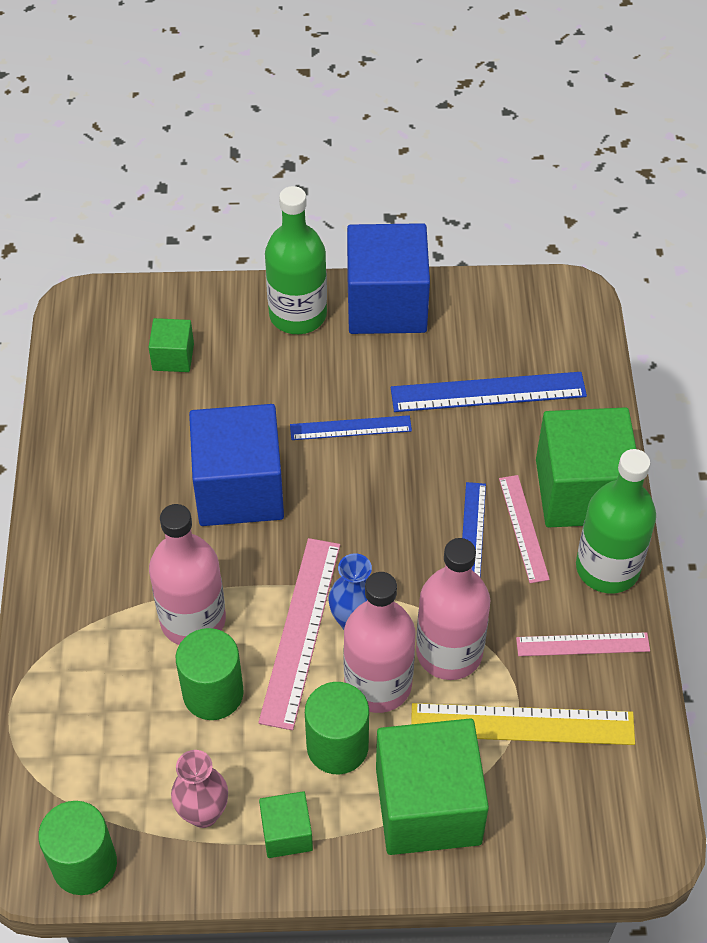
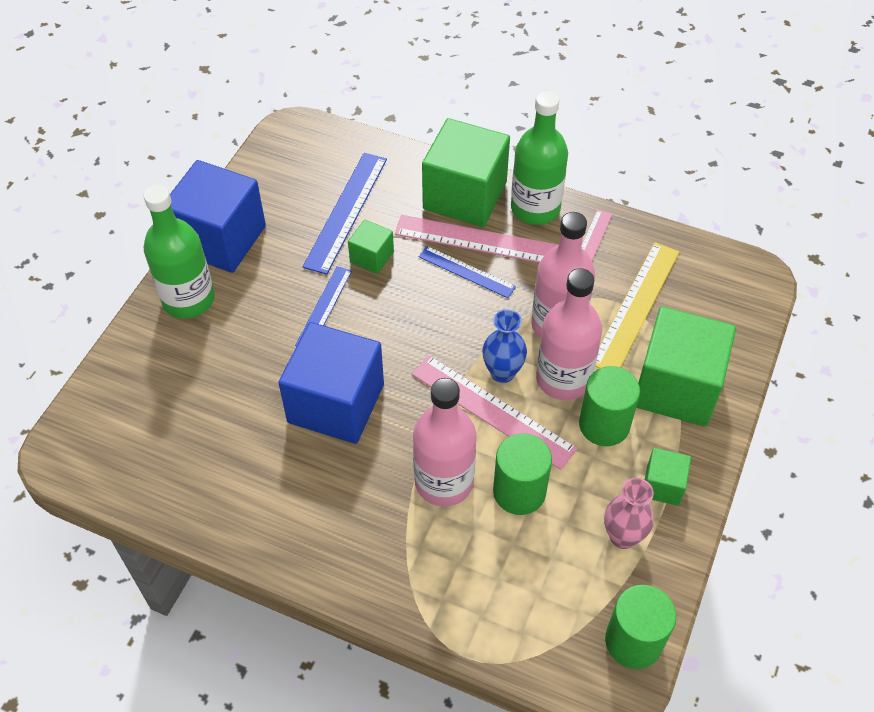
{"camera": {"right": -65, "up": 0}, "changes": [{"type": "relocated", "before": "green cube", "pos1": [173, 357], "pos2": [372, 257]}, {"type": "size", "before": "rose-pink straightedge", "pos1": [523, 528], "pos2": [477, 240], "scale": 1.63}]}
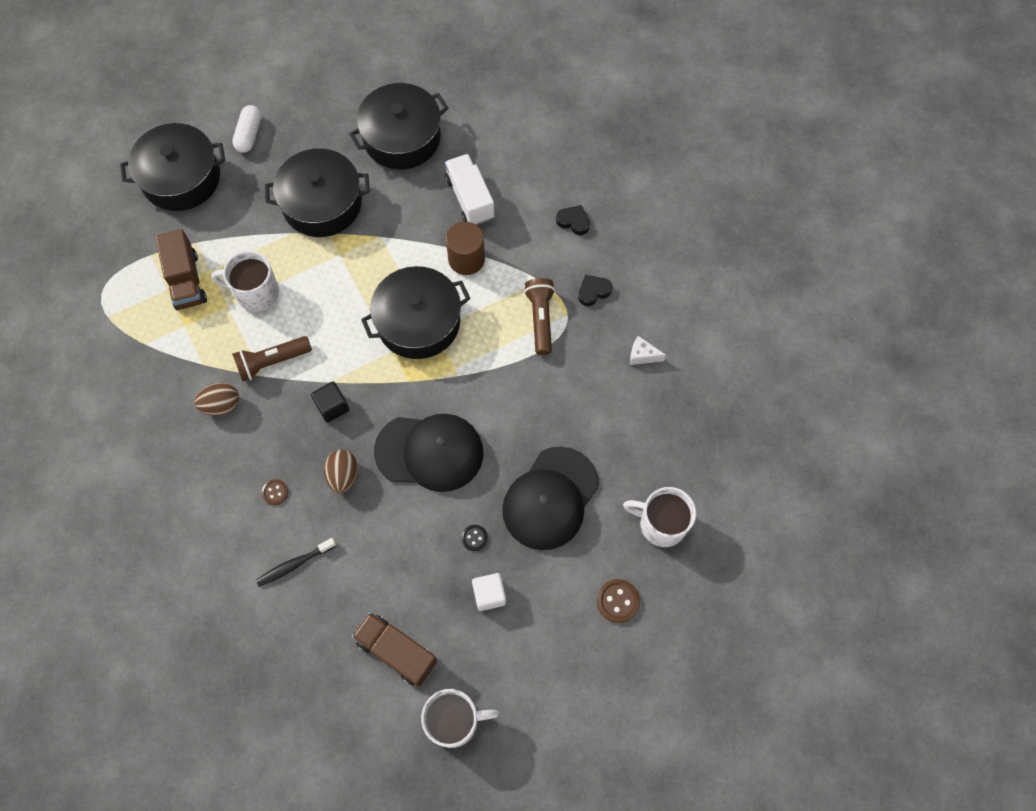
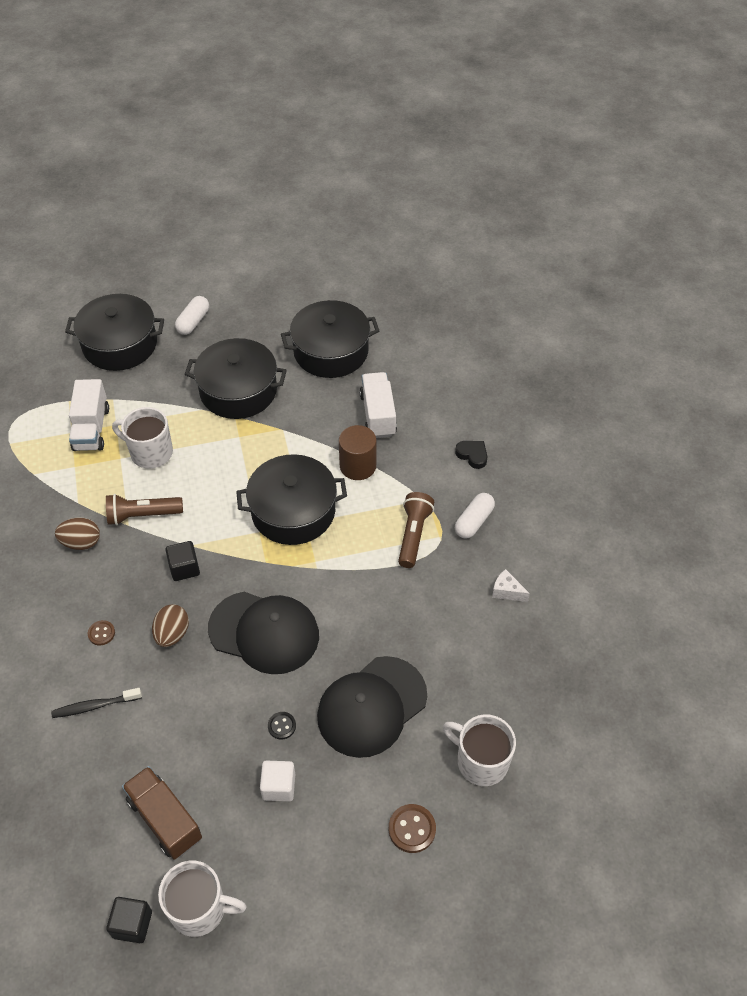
{"camera": {"right": 15, "up": -15}, "changes": [{"type": "colour", "before": "russet truck", "after": "pure white truck", "pos1": [186, 280], "pos2": [91, 429]}, {"type": "appeared", "after": "black cube", "pos2": [132, 924]}, {"type": "exchanged", "before": "black heart", "after": "pure white pill", "pos1": [593, 291], "pos2": [474, 521]}]}
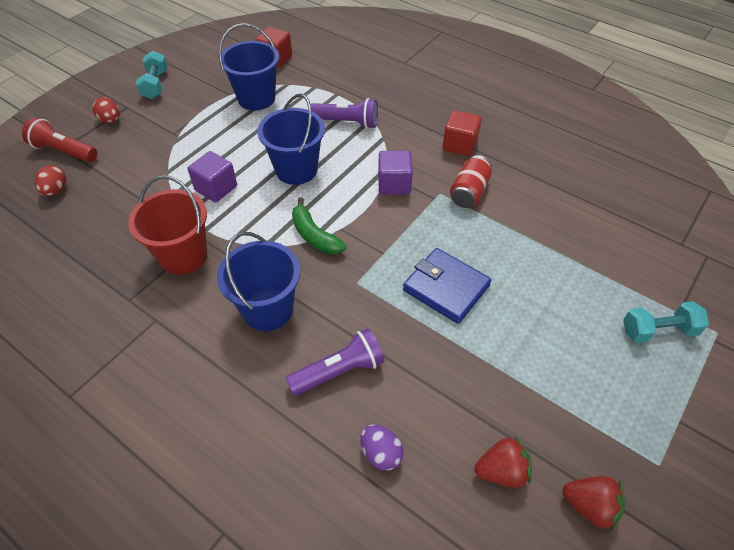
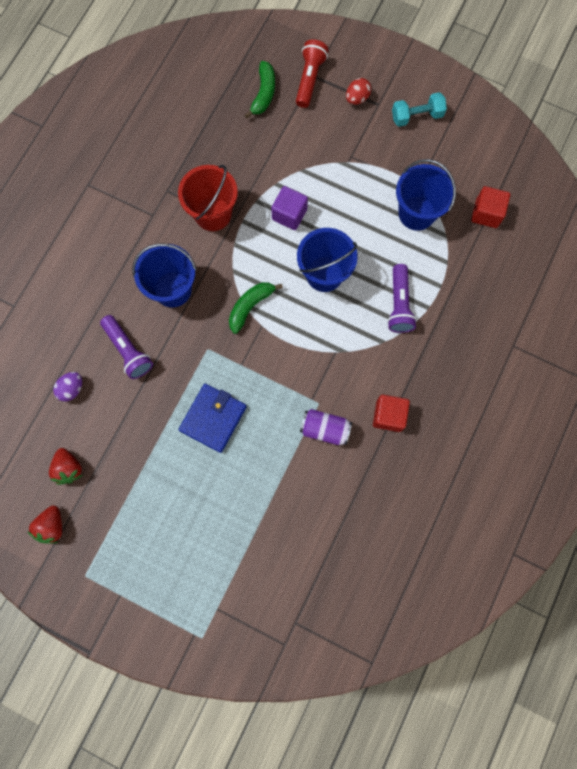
{"camera": {"right": 80, "up": 25}, "changes": [{"type": "exchanged", "before": "red egg", "after": "green toy banana", "pos1": [55, 190], "pos2": [263, 93]}, {"type": "colour", "before": "red soda can", "after": "royal purple soda can", "pos1": [469, 192], "pos2": [325, 429]}, {"type": "missing", "before": "royal purple cube", "pos1": [394, 184]}, {"type": "missing", "before": "turquoise hand weight", "pos1": [658, 331]}]}
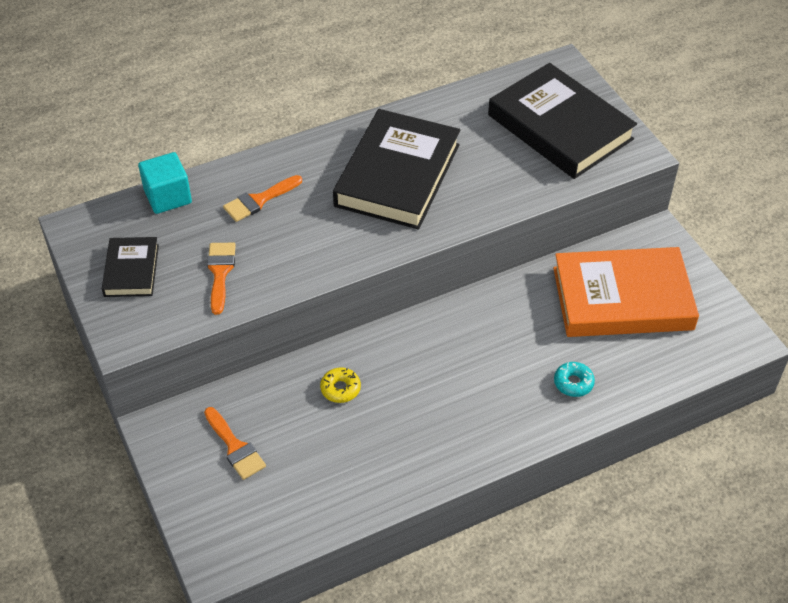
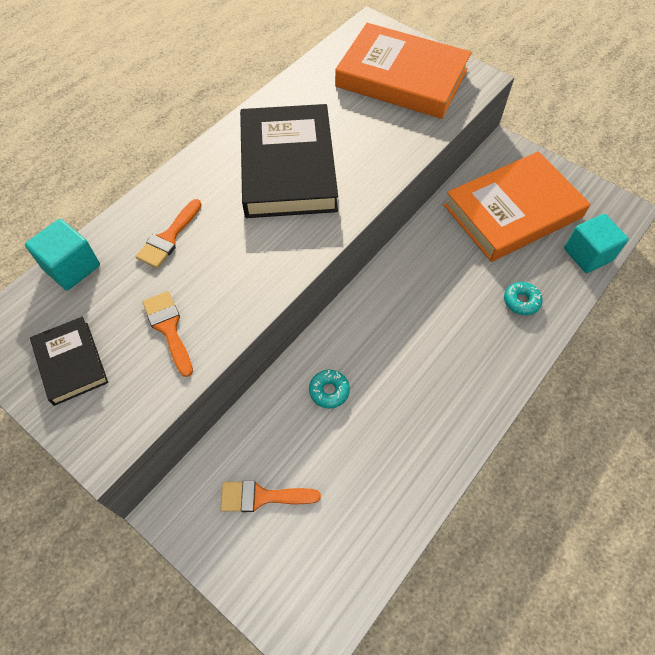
{"camera": {"right": -25, "up": 10}, "changes": [{"type": "spun", "before": "orange brush", "pos1": [235, 447], "pos2": [262, 497], "turn": 150}, {"type": "colour", "before": "golden glazed donut", "after": "turquoise glazed donut", "pos1": [340, 389], "pos2": [329, 391]}, {"type": "colour", "before": "black book", "after": "orange book", "pos1": [560, 127], "pos2": [401, 78]}, {"type": "appeared", "after": "turquoise cube", "pos2": [588, 254]}]}
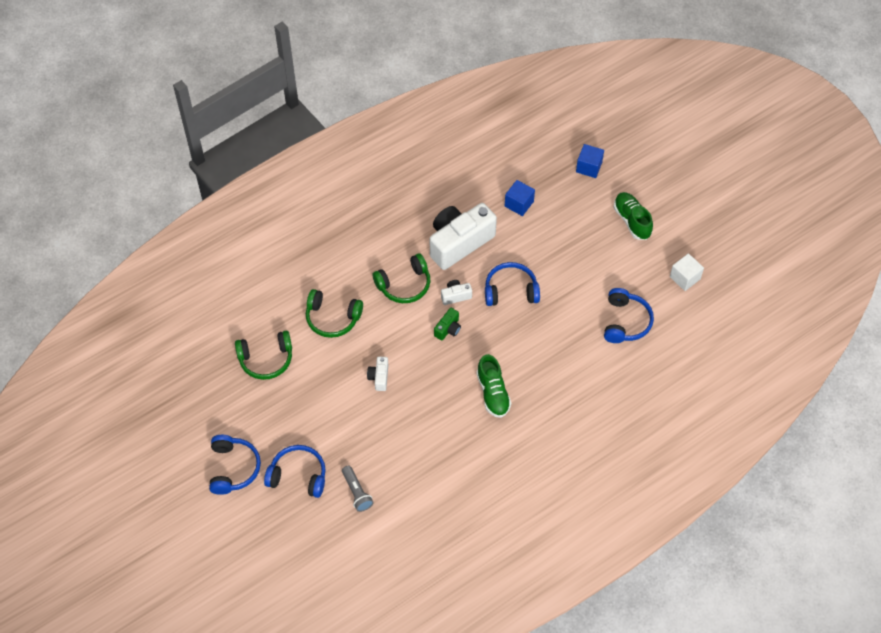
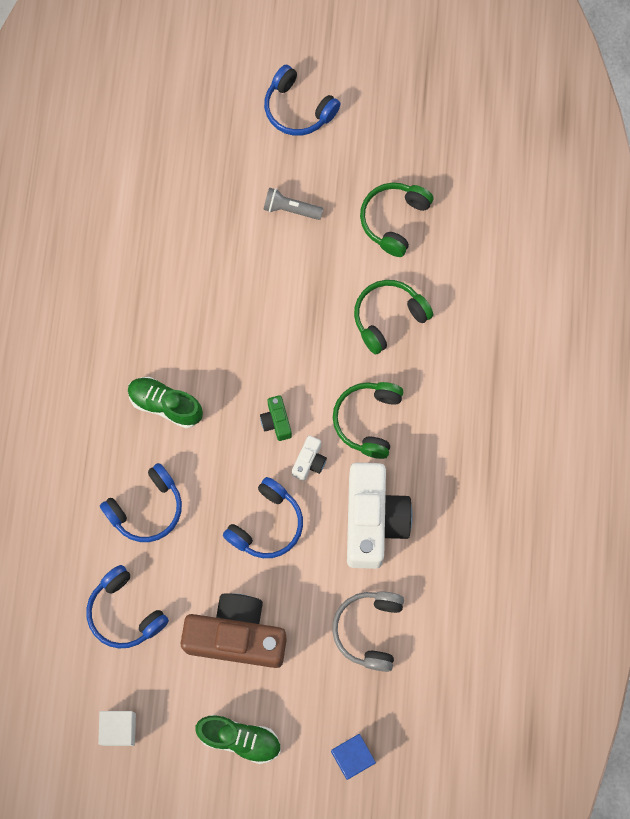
{"camera": {"right": 130, "up": 15}, "changes": [{"type": "relocated", "before": "royal blue headset", "pos1": [298, 476], "pos2": [146, 508]}, {"type": "appeared", "after": "russet camera", "pos2": [237, 636]}, {"type": "relocated", "before": "gray pocket torch", "pos1": [357, 492], "pos2": [290, 209]}, {"type": "exchanged", "before": "royal blue cube", "after": "gray headset", "pos1": [519, 204], "pos2": [369, 630]}, {"type": "missing", "before": "pure white camera", "pos1": [379, 377]}]}
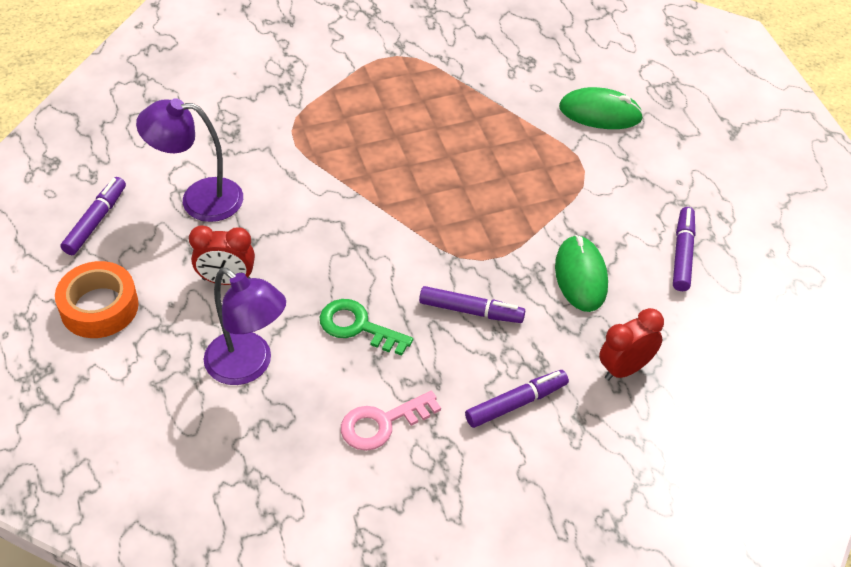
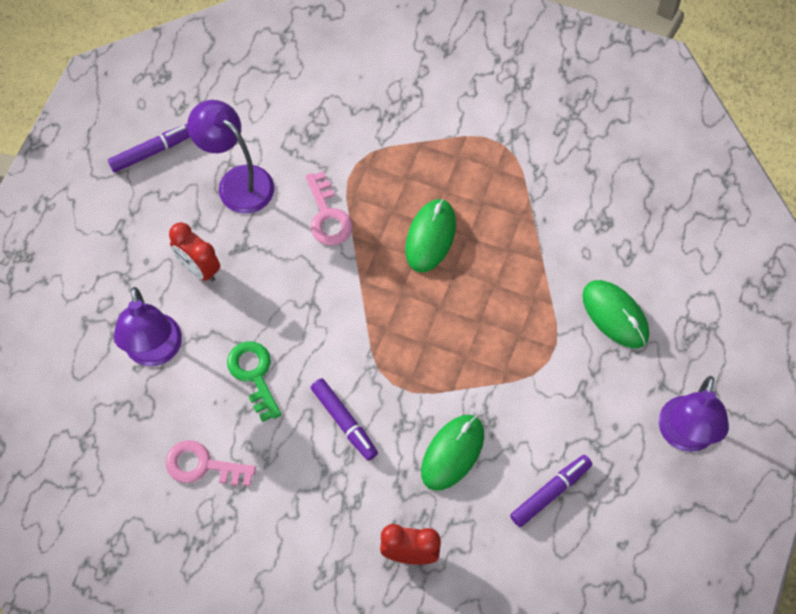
{"camera": {"right": 40, "up": 15}, "changes": [{"type": "appeared", "after": "rose-pink door key", "pos2": [328, 216]}, {"type": "appeared", "after": "green mouse", "pos2": [430, 237]}, {"type": "appeared", "after": "royal purple lamp", "pos2": [685, 436]}, {"type": "missing", "before": "orange tape", "pos1": [99, 307]}, {"type": "missing", "before": "royal purple felt pen", "pos1": [516, 403]}]}
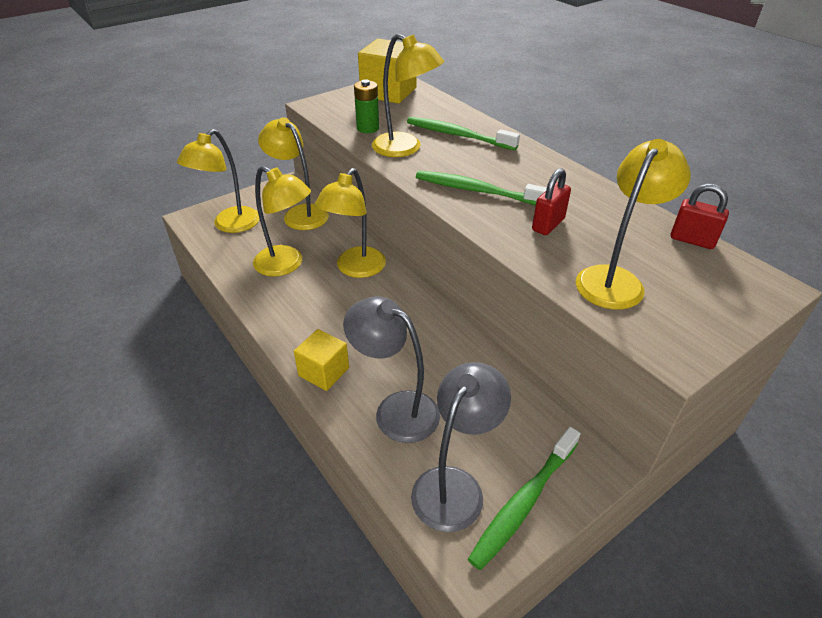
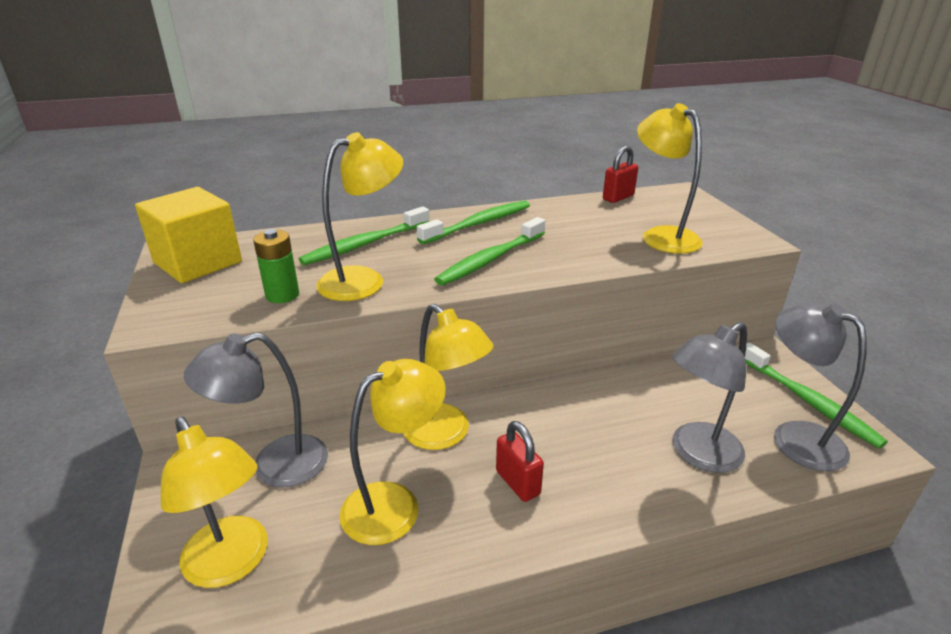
{"camera": {"right": -70, "up": -10}, "changes": [{"type": "colour", "before": "golden lamp", "after": "gray lamp", "pos1": [300, 213], "pos2": [275, 466]}, {"type": "appeared", "after": "green toothbrush", "pos2": [479, 224]}, {"type": "relocated", "before": "red small lock", "pos1": [548, 224], "pos2": [517, 483]}, {"type": "missing", "before": "golden cube", "pos1": [324, 372]}]}
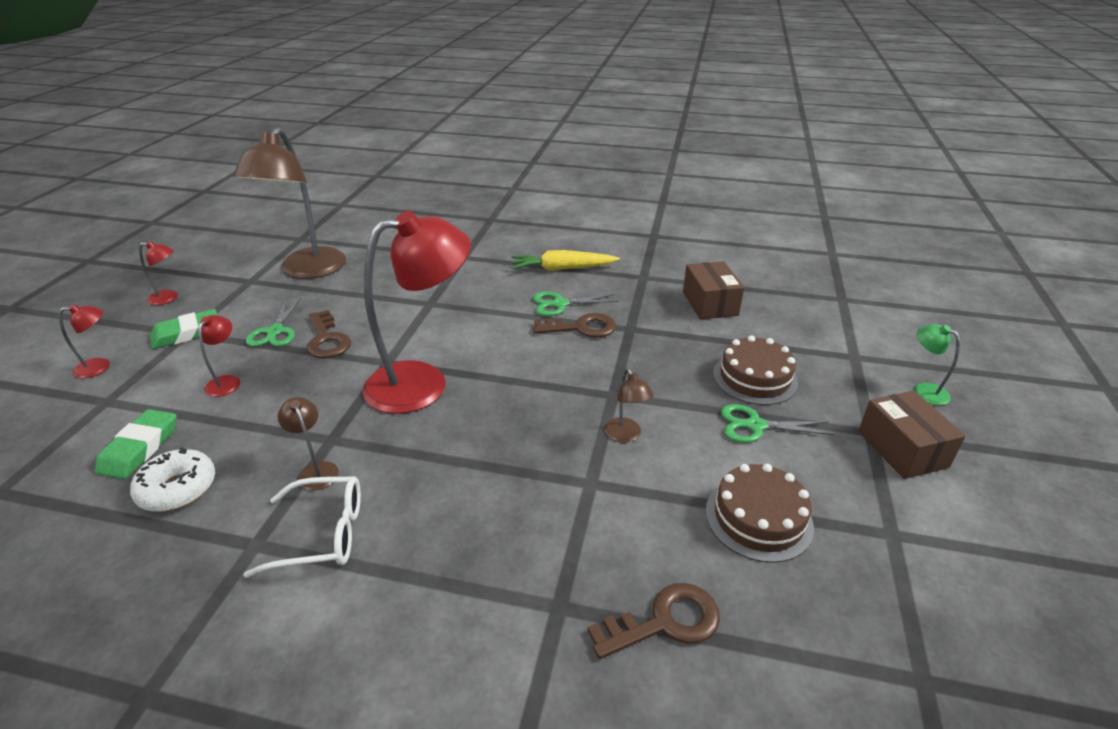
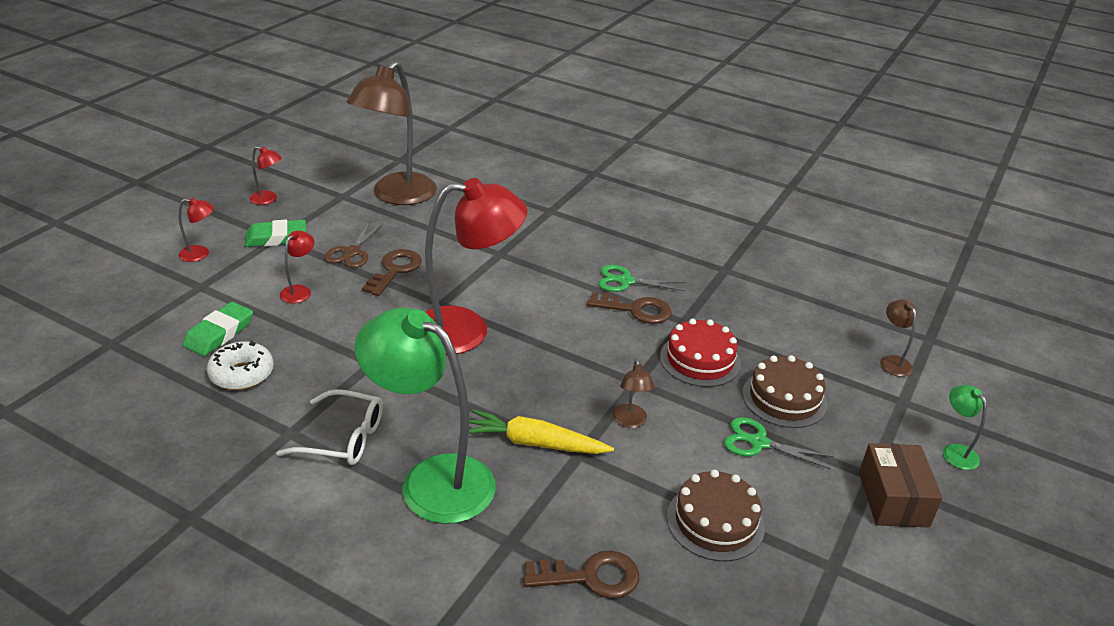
{"camera": {"right": 15, "up": 0}, "changes": [{"type": "colour", "before": "green scissors", "after": "russet scissors", "pos1": [275, 331], "pos2": [352, 252]}, {"type": "appeared", "after": "green lamp", "pos2": [432, 479]}, {"type": "spun", "before": "russet door key", "pos1": [327, 340], "pos2": [395, 270], "turn": -150}, {"type": "relocated", "before": "golden root vegetable", "pos1": [562, 269], "pos2": [535, 443]}, {"type": "appeared", "after": "red gateau", "pos2": [700, 360]}, {"type": "relocated", "before": "russet lamp", "pos1": [316, 470], "pos2": [892, 361]}, {"type": "missing", "before": "russet package", "pos1": [710, 303]}]}
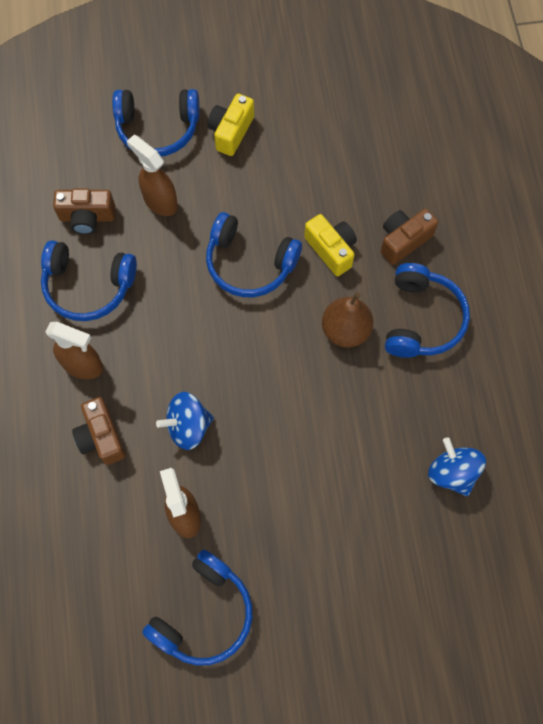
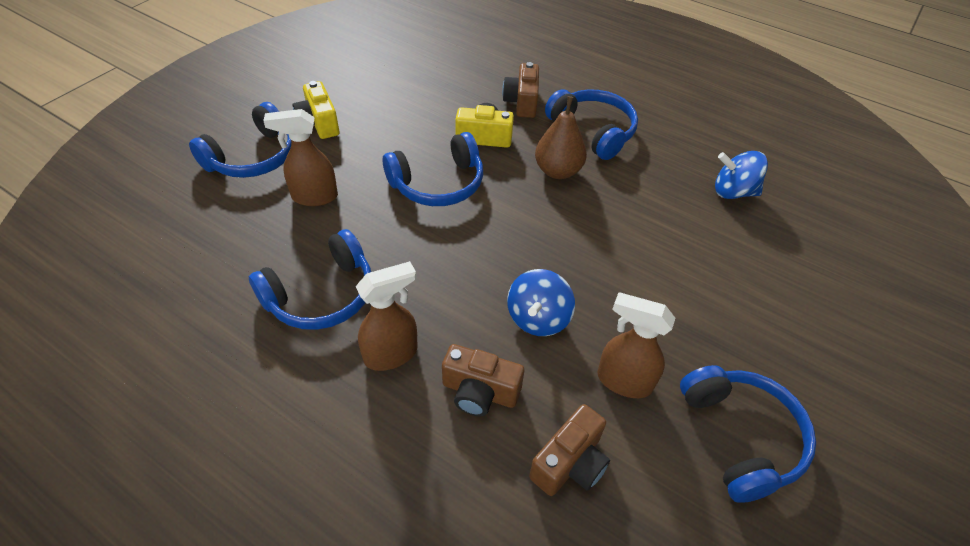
{"camera": {"right": -50, "up": -20}, "changes": [{"type": "relocated", "before": "russet camera", "pos1": [87, 217], "pos2": [570, 463]}]}
